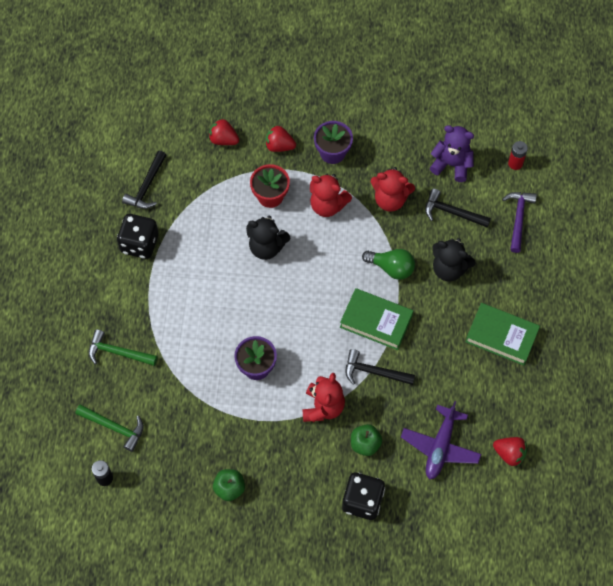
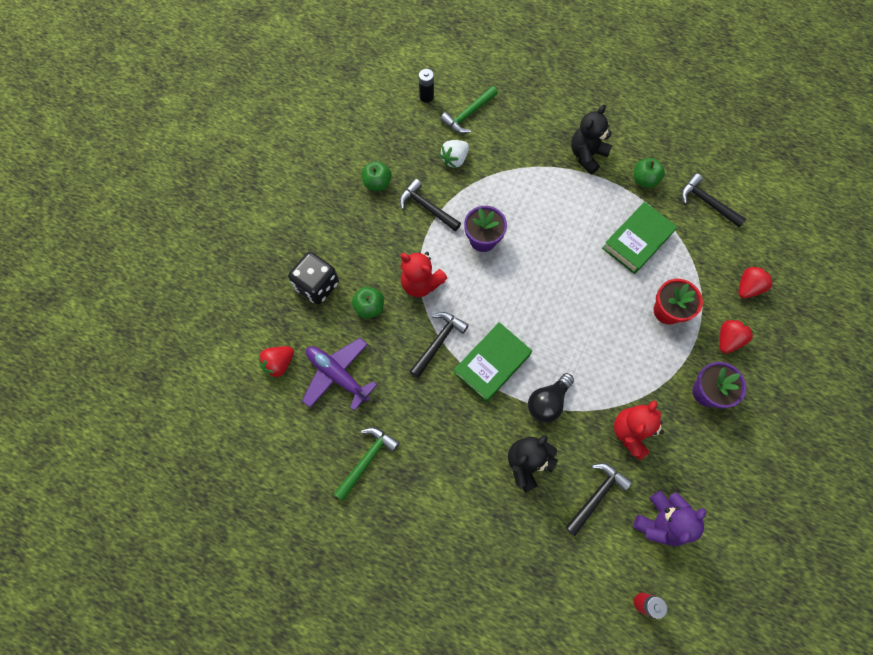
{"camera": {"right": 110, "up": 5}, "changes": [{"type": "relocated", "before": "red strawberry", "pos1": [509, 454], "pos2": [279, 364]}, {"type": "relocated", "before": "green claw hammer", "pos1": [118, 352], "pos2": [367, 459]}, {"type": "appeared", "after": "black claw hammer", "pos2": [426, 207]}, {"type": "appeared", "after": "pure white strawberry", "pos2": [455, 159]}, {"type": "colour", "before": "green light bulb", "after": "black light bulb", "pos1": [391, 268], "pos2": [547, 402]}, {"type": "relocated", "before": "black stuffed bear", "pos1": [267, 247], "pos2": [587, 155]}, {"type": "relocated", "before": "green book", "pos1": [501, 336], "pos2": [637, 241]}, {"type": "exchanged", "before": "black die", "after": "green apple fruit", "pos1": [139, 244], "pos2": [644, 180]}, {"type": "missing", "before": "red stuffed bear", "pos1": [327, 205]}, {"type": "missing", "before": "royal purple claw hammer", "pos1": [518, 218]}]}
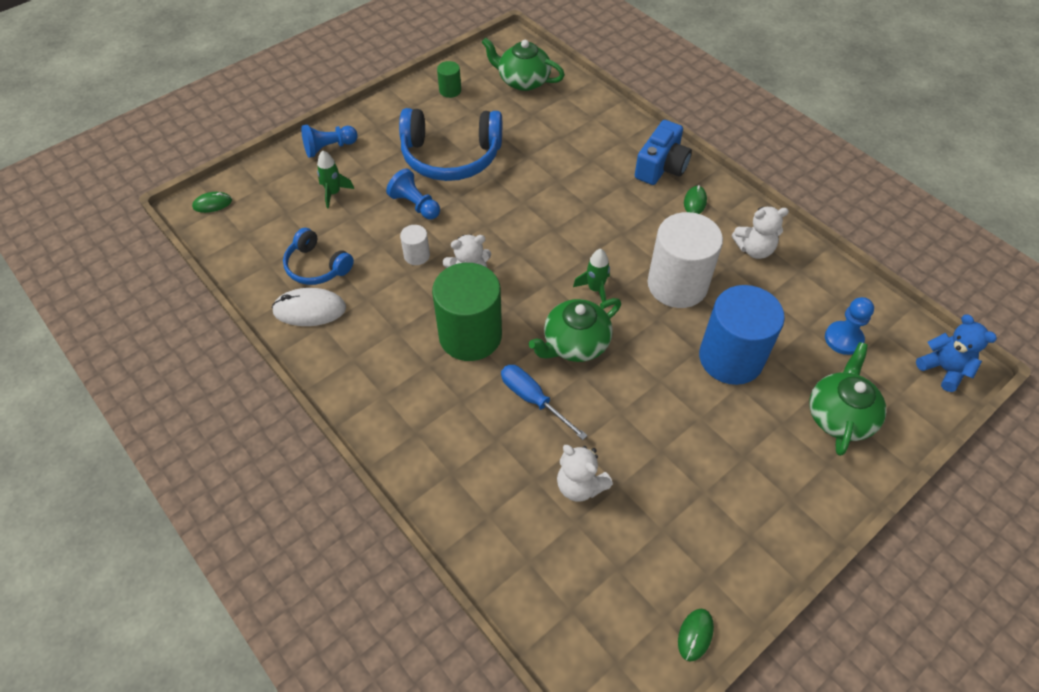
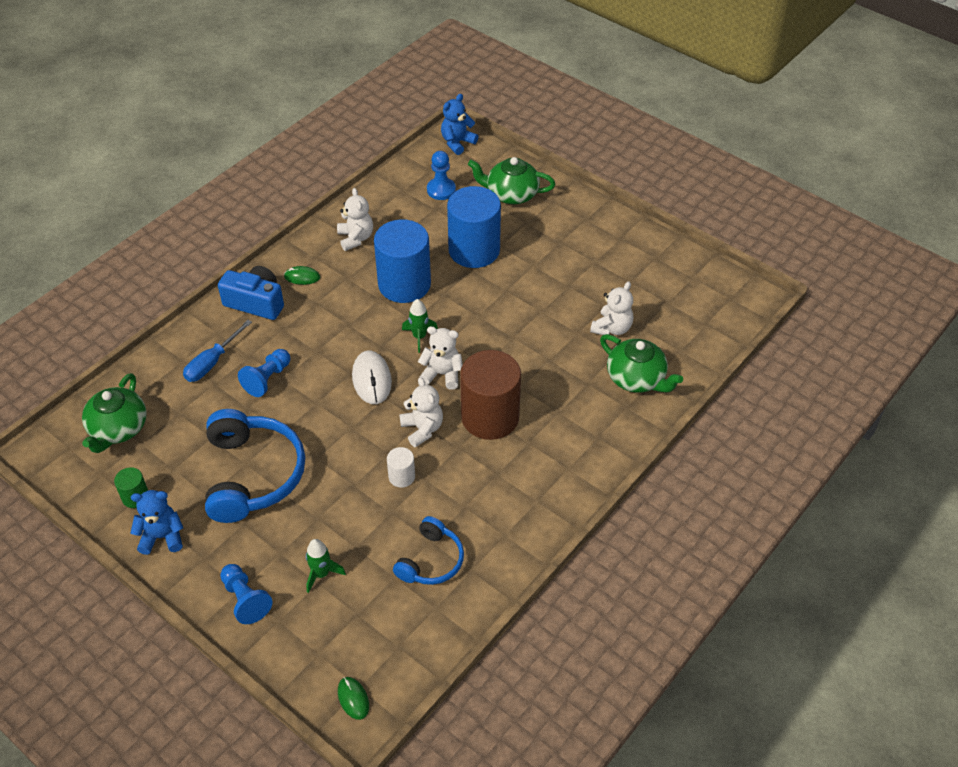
{"camera": {"right": -100, "up": -5}, "changes": [{"type": "appeared", "after": "royal blue stuffed bear", "pos2": [162, 537]}, {"type": "relocated", "before": "royal blue screwdriver", "pos1": [533, 400], "pos2": [212, 362]}, {"type": "relocated", "before": "royal blue pawn", "pos1": [415, 205], "pos2": [267, 379]}, {"type": "relocated", "before": "pure white mouse", "pos1": [309, 310], "pos2": [372, 379]}, {"type": "colour", "before": "pure white cylinder", "after": "royal blue cylinder", "pos1": [677, 285], "pos2": [404, 284]}, {"type": "appeared", "after": "pure white stuffed bear", "pos2": [442, 374]}, {"type": "colour", "before": "green cylinder", "after": "russet cylinder", "pos1": [470, 335], "pos2": [490, 417]}, {"type": "relocated", "before": "green teapot", "pos1": [575, 343], "pos2": [636, 378]}, {"type": "missing", "before": "green mouse", "pos1": [695, 635]}]}
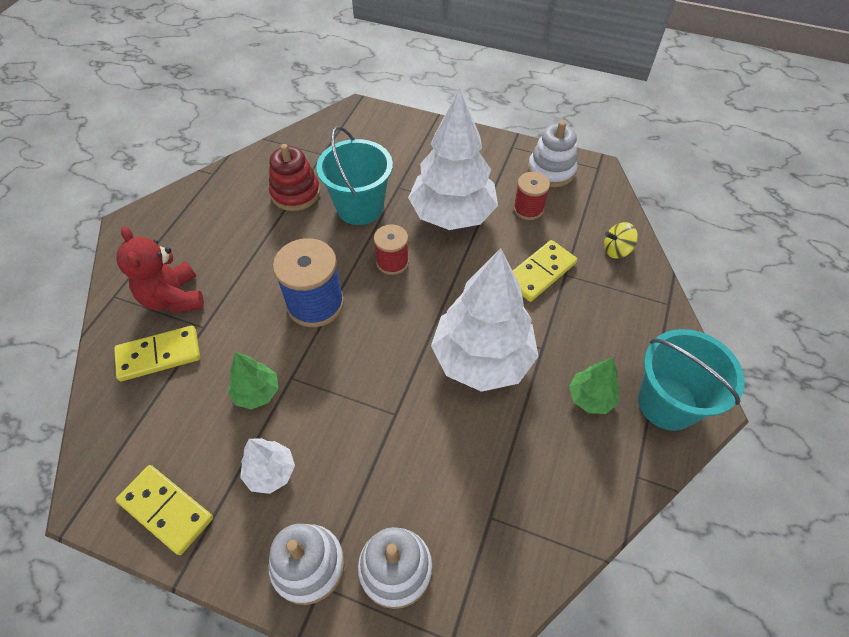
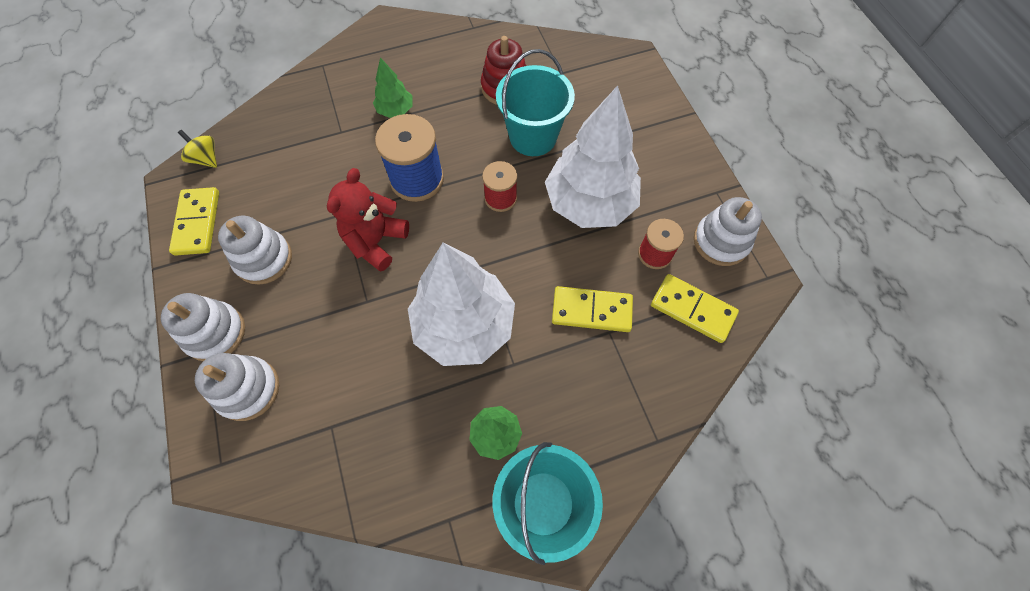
{"camera": {"right": 50, "up": 10}, "changes": [{"type": "relocated", "before": "golden whirligig", "pos1": [616, 250], "pos2": [206, 159]}, {"type": "exchanged", "before": "pure white toy tree", "after": "pure white stacking toy", "pos1": [271, 472], "pos2": [264, 259]}, {"type": "relocated", "before": "red stuffed bear", "pos1": [174, 298], "pos2": [376, 241]}, {"type": "relocated", "before": "green toy tree", "pos1": [257, 393], "pos2": [395, 110]}, {"type": "relocated", "before": "golden domino piece", "pos1": [159, 355], "pos2": [692, 309]}]}
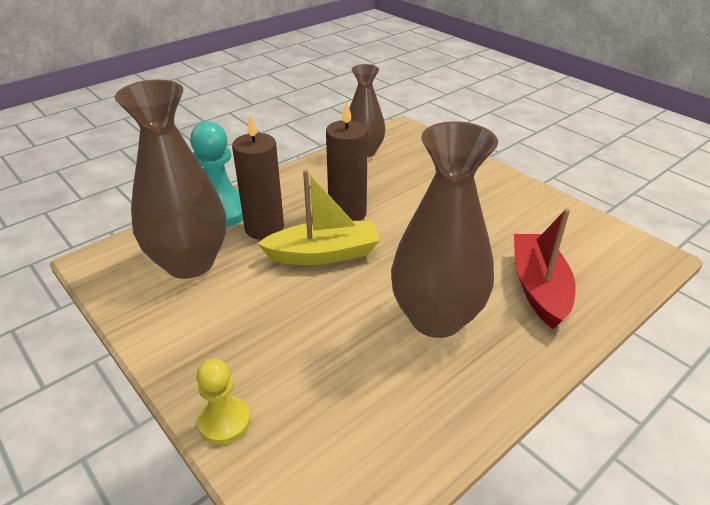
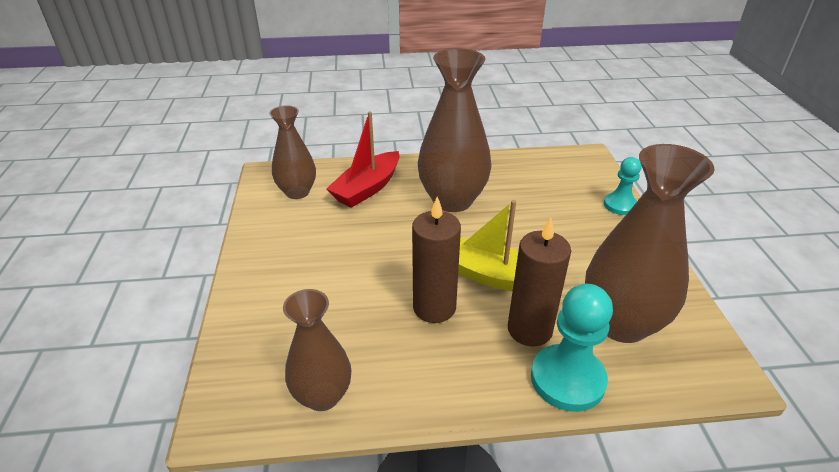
{"camera": {"right": -145, "up": 0}, "changes": [{"type": "appeared", "after": "russet vase", "pos2": [297, 192]}, {"type": "colour", "before": "golden pawn", "after": "turquoise pawn", "pos1": [224, 421], "pos2": [620, 205]}]}
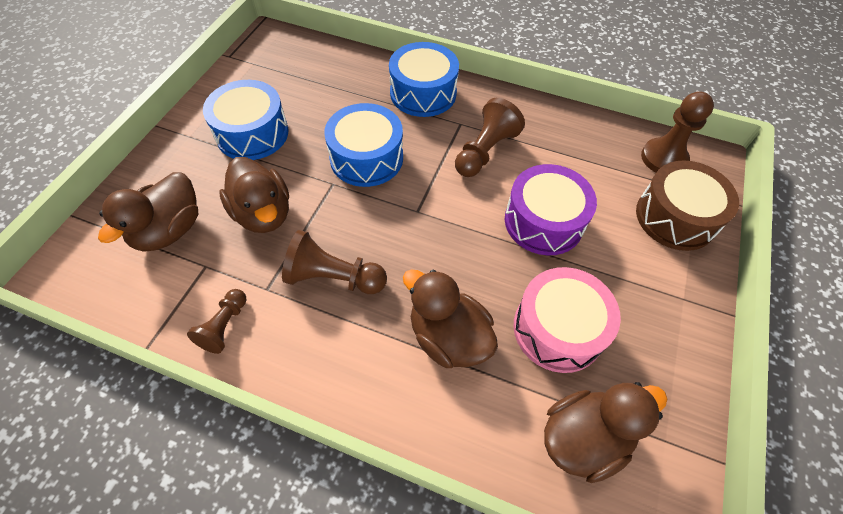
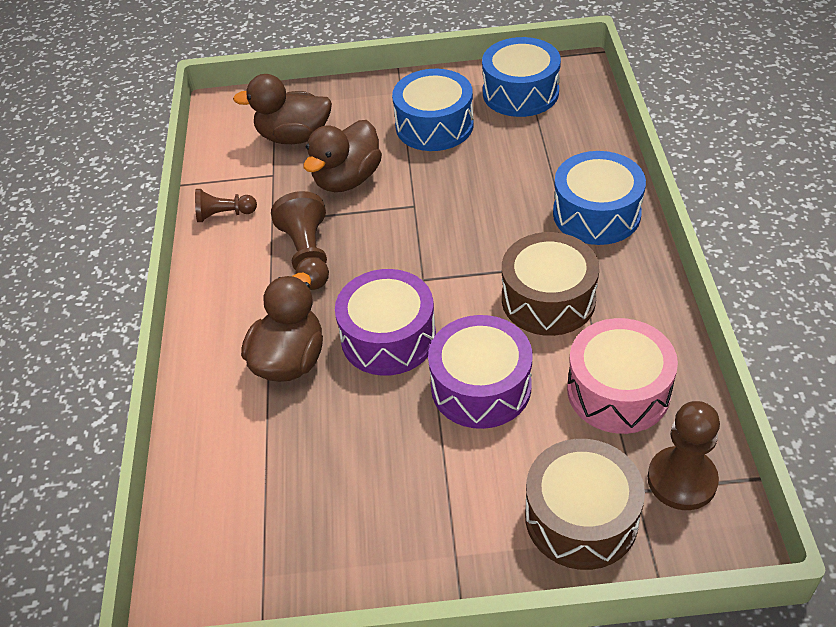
{"camera": {"right": 70, "up": -10}, "changes": [{"type": "appeared", "after": "royal purple drum", "pos2": [388, 337]}, {"type": "relocated", "before": "royal blue drum", "pos1": [366, 158], "pos2": [520, 93]}, {"type": "exchanged", "before": "russet pawn", "after": "russet drum", "pos1": [485, 151], "pos2": [548, 299]}, {"type": "relocated", "before": "rose-pink drum", "pos1": [558, 329], "pos2": [618, 391]}, {"type": "missing", "before": "russet toy duck", "pos1": [584, 438]}]}
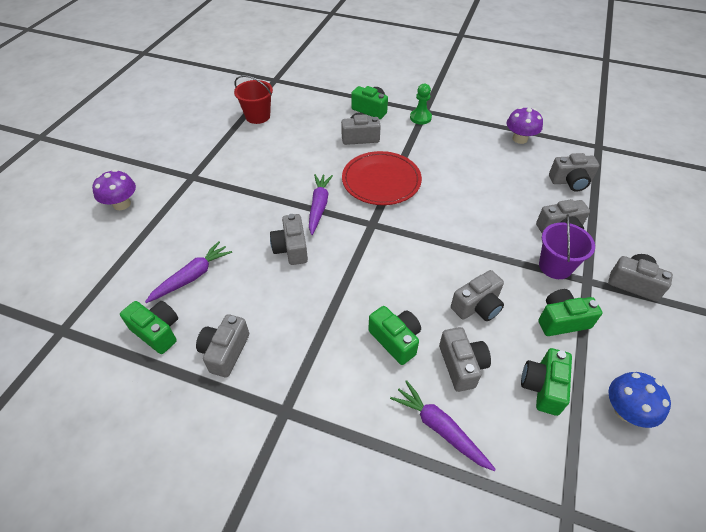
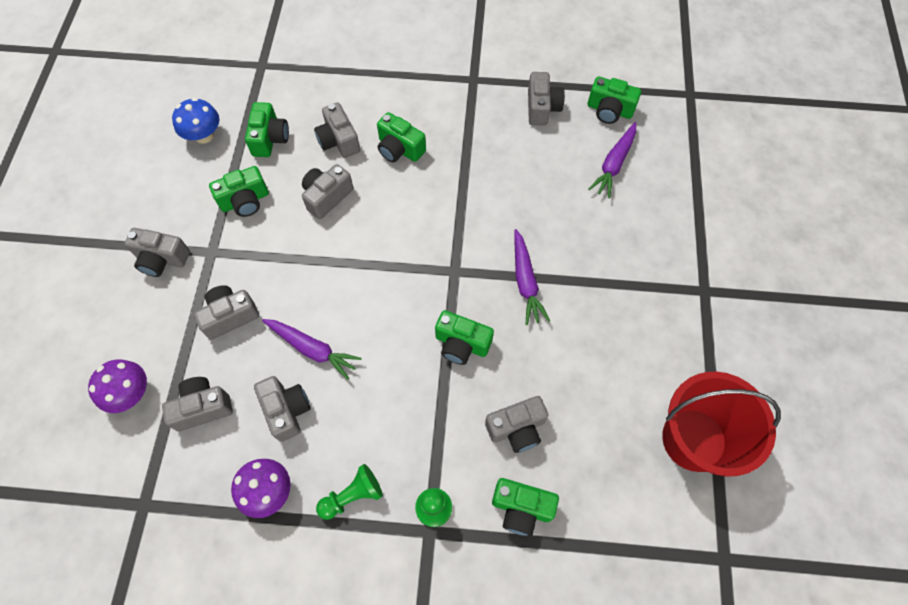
{"camera": {"right": 165, "up": 15}, "changes": [{"type": "relocated", "before": "royal purple fungus", "pos1": [122, 204], "pos2": [131, 393]}, {"type": "relocated", "before": "gray camera", "pos1": [291, 248], "pos2": [286, 410]}, {"type": "relocated", "before": "royal purple root vegetable", "pos1": [440, 428], "pos2": [312, 349]}, {"type": "appeared", "after": "green pawn", "pos2": [352, 495]}, {"type": "exchanged", "before": "red dinner plate", "after": "green camera", "pos1": [381, 181], "pos2": [461, 344]}, {"type": "size", "before": "red bucket", "pos1": [257, 116], "pos2": [694, 439], "scale": 1.57}, {"type": "missing", "before": "royal purple bucket", "pos1": [555, 266]}]}
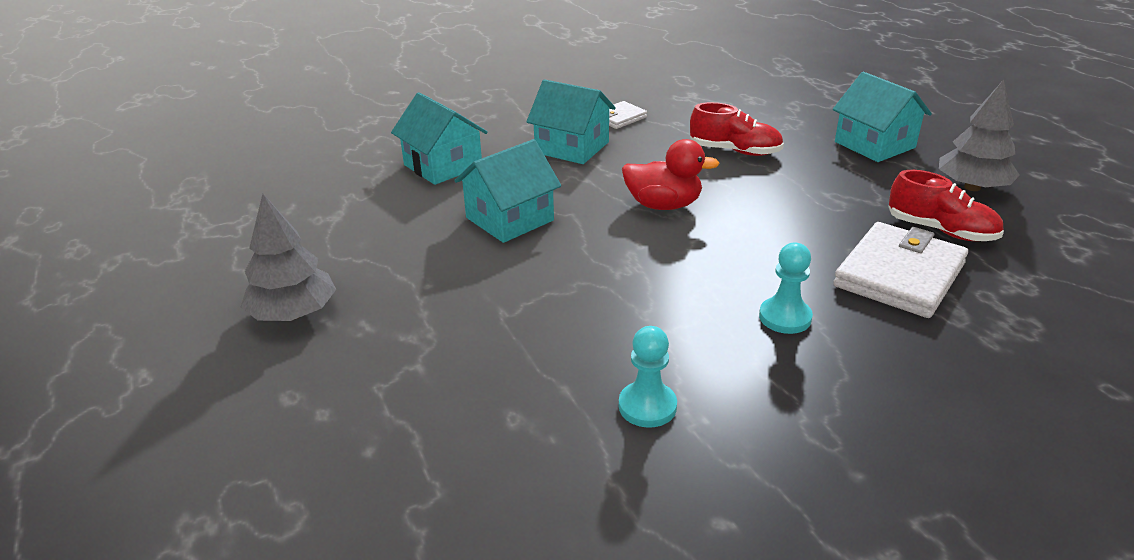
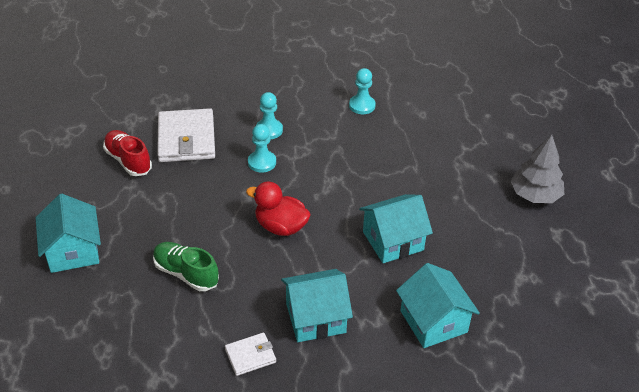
{"camera": {"right": -165, "up": 10}, "changes": [{"type": "colour", "before": "red sneaker", "after": "green sneaker", "pos1": [735, 151], "pos2": [186, 274]}, {"type": "spun", "before": "pure white wallet", "pos1": [899, 275], "pos2": [186, 139], "turn": -60}, {"type": "appeared", "after": "turquoise pawn", "pos2": [262, 162]}, {"type": "spun", "before": "turquoise house", "pos1": [572, 147], "pos2": [315, 318], "turn": -60}, {"type": "missing", "before": "gray toy tree", "pos1": [972, 187]}]}
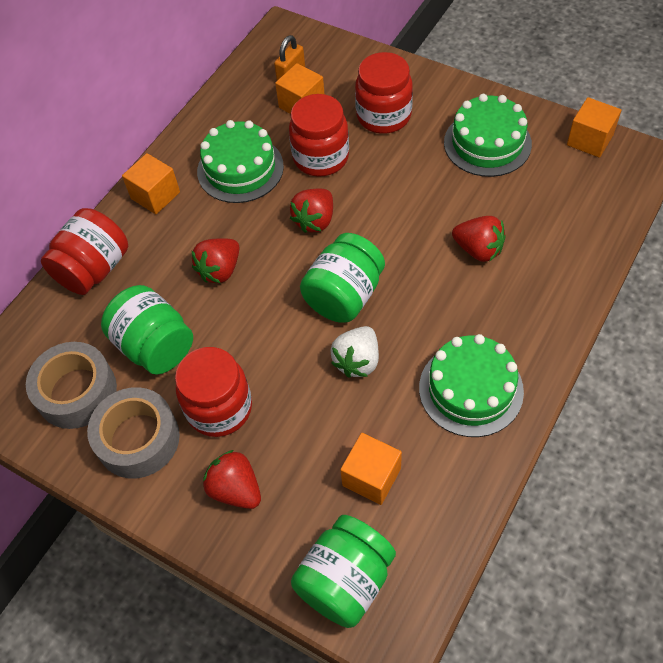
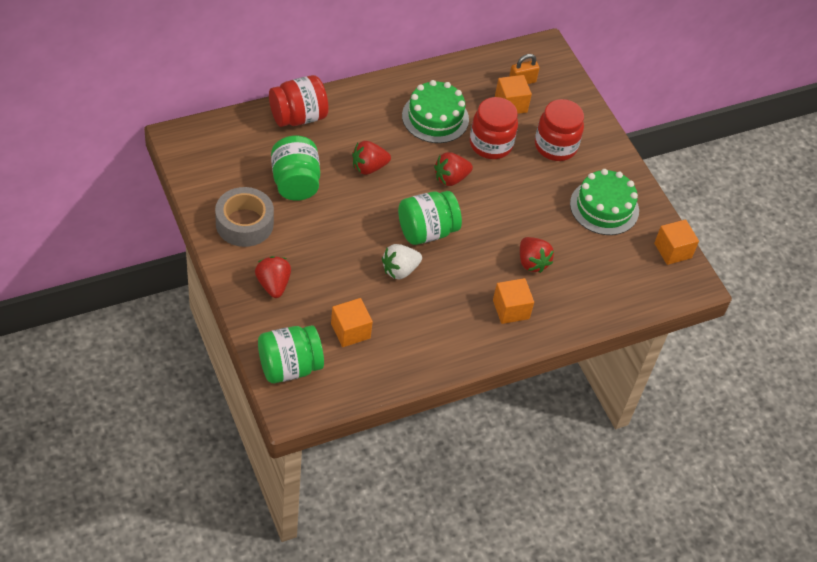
{"camera": {"right": 25, "up": -5}, "changes": [{"type": "relocated", "before": "orange cube", "pos1": [155, 195], "pos2": [511, 309]}, {"type": "missing", "before": "gray tape", "pos1": [76, 392]}, {"type": "missing", "before": "red jar", "pos1": [219, 408]}, {"type": "missing", "before": "green gateau", "pos1": [471, 389]}]}
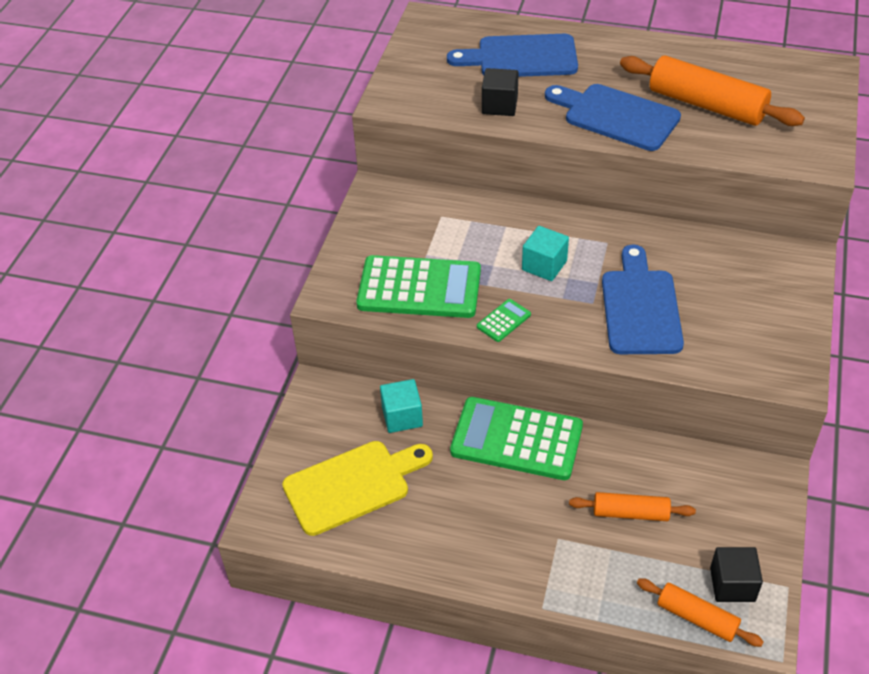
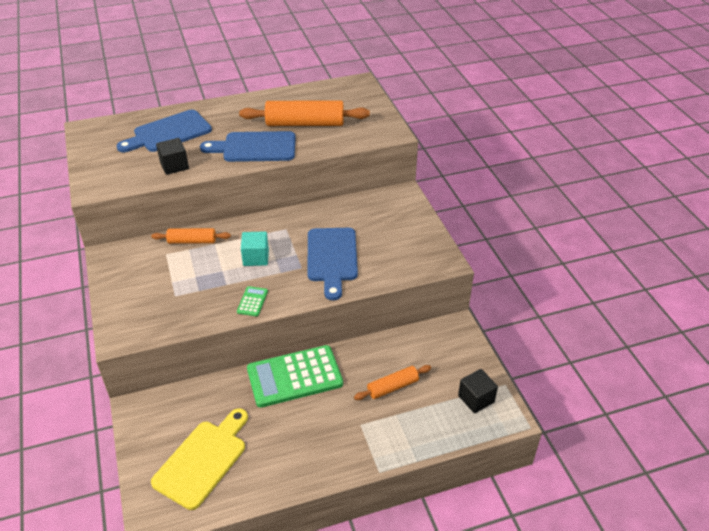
{"camera": {"right": -35, "up": -5}, "changes": [{"type": "relocated", "before": "orange dough roller", "pos1": [697, 618], "pos2": [192, 241]}, {"type": "spun", "before": "royal blue chopping board", "pos1": [640, 307], "pos2": [332, 258], "turn": -150}, {"type": "missing", "before": "green adding machine", "pos1": [419, 288]}, {"type": "missing", "before": "turquoise cube", "pos1": [402, 416]}]}
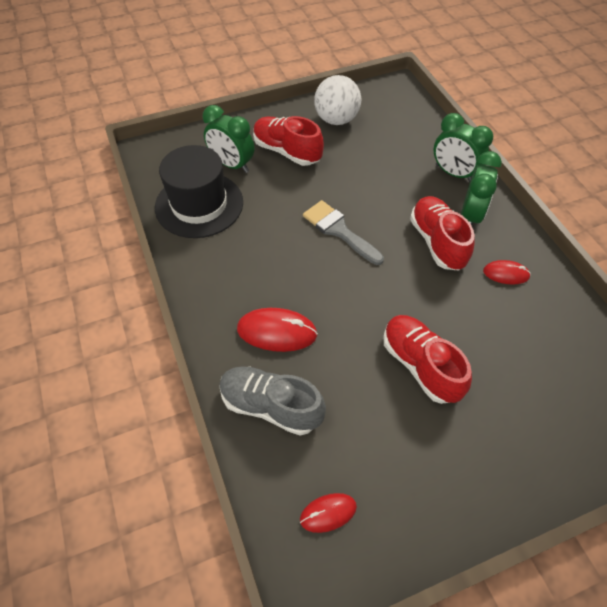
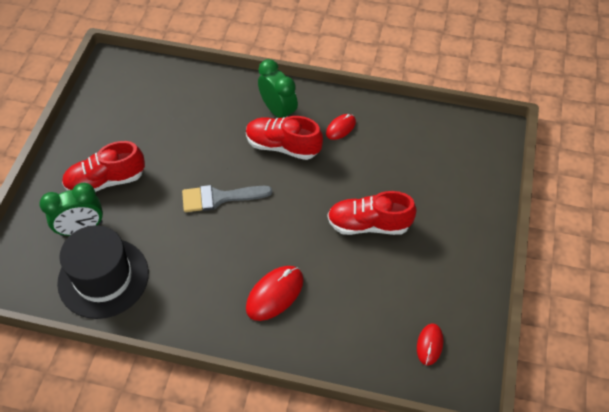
{"camera": {"right": -55, "up": 0}, "changes": [{"type": "missing", "before": "gray sneaker", "pos1": [270, 406]}, {"type": "missing", "before": "pure white sphere", "pos1": [336, 119]}, {"type": "missing", "before": "green bedside clock", "pos1": [453, 173]}]}
